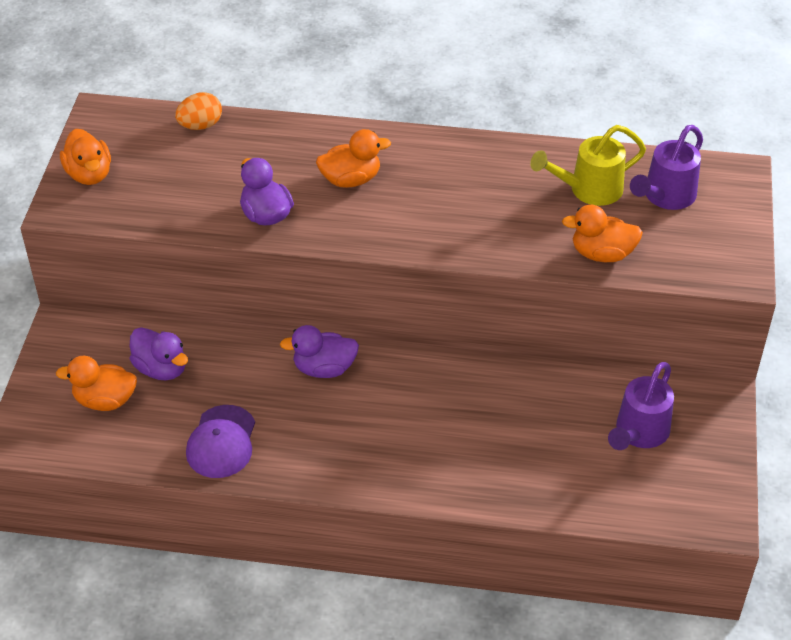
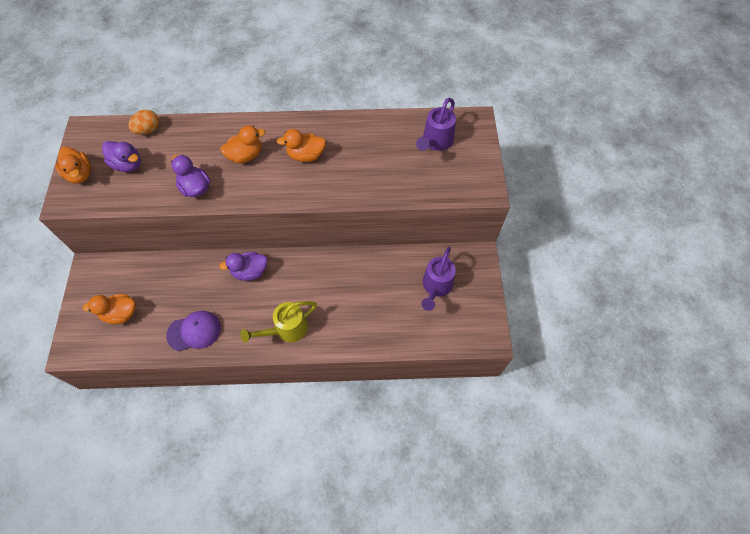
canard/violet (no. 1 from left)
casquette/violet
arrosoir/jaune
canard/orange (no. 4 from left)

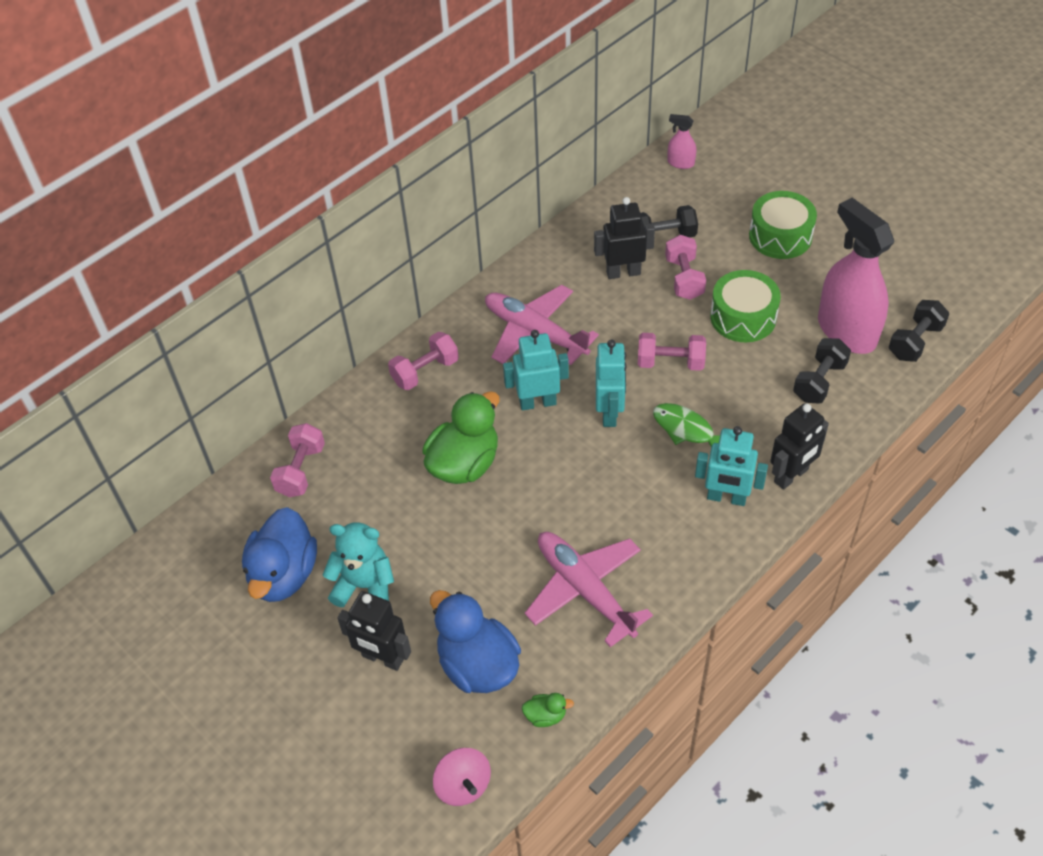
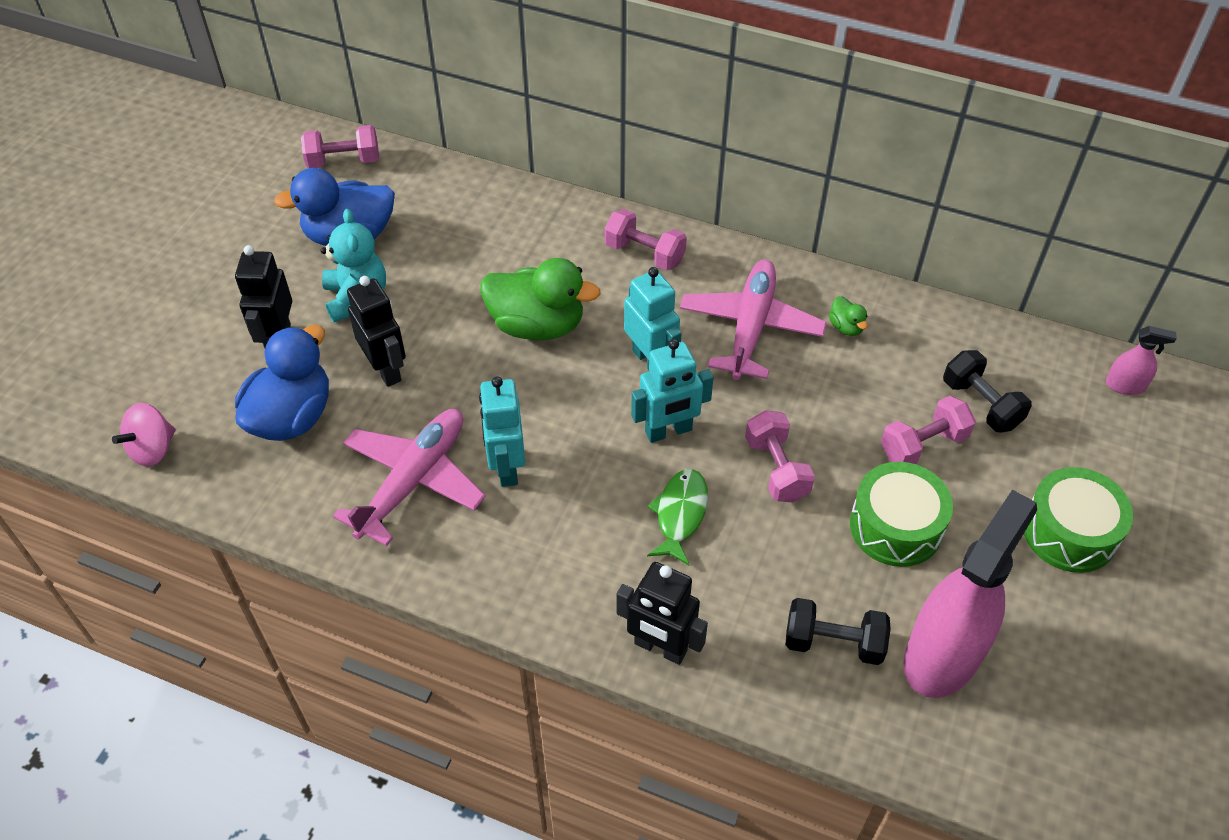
haltère/rose (no. 1 from left)
canard/vert (no. 2 from left)
robot/noir (no. 2 from left)
vaporisateur/rose (no. 2 from left)
robot/turquoise (no. 1 from left)
haltère/noir (no. 3 from left in the first image)

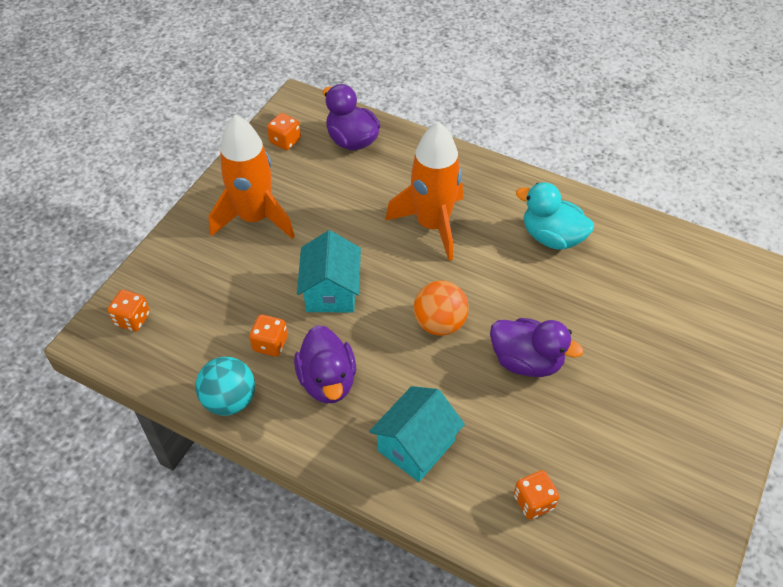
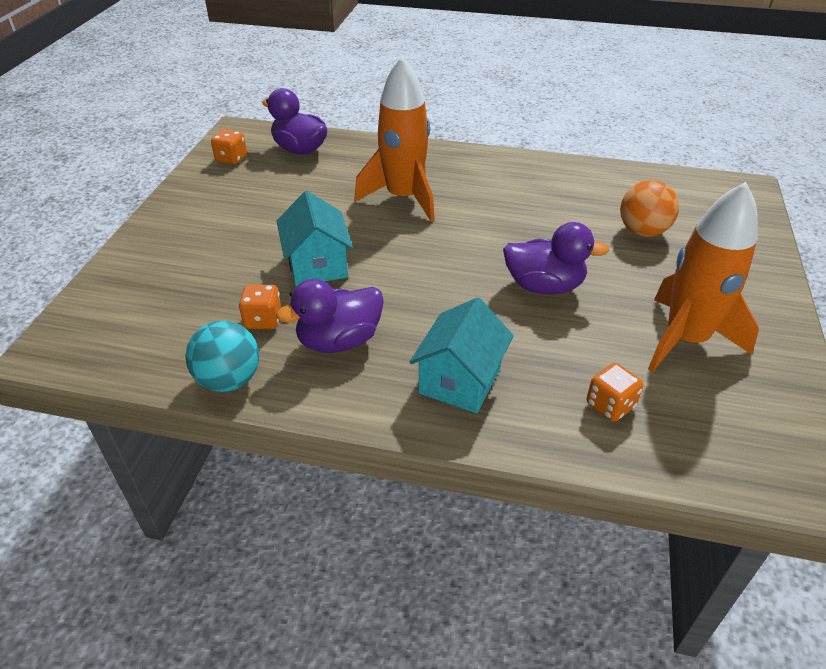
dé/orange (no. 1 from left in the first image)
fusée/orange (no. 2 from left)
canard/violet (no. 2 from left)
balle/orange
canard/turquoise

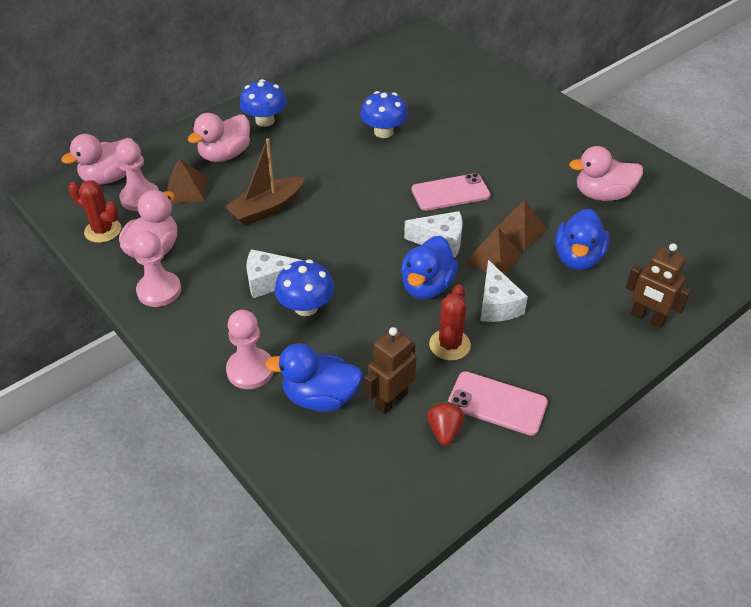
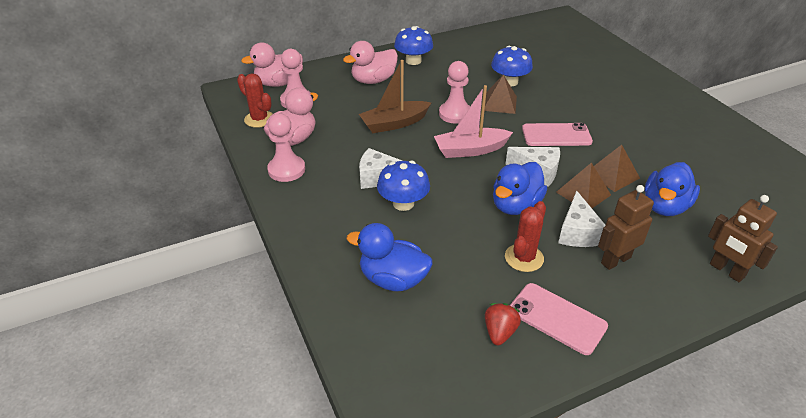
pyramide/marron (no. 1 from left)
pion/rose (no. 3 from left)
robot/marron (no. 1 from left)
canard/rose (no. 4 from left in the first image)
bateau/rose

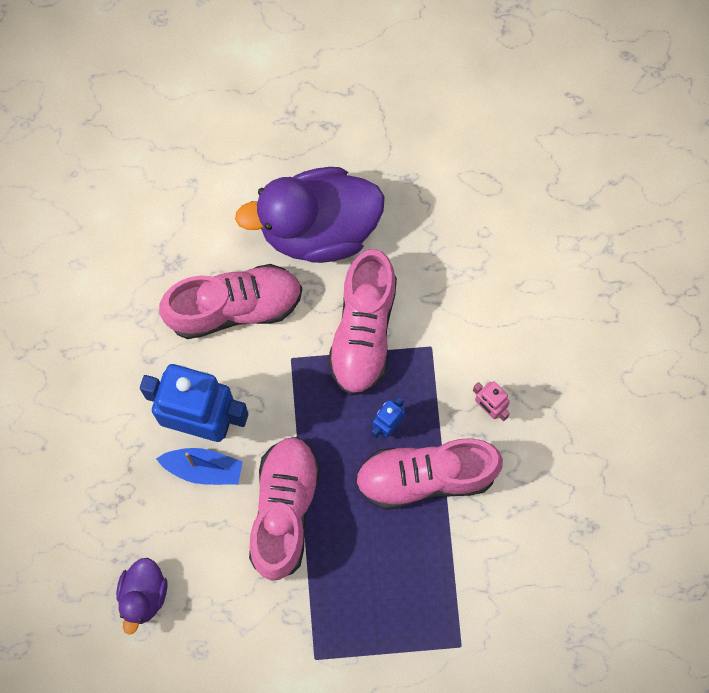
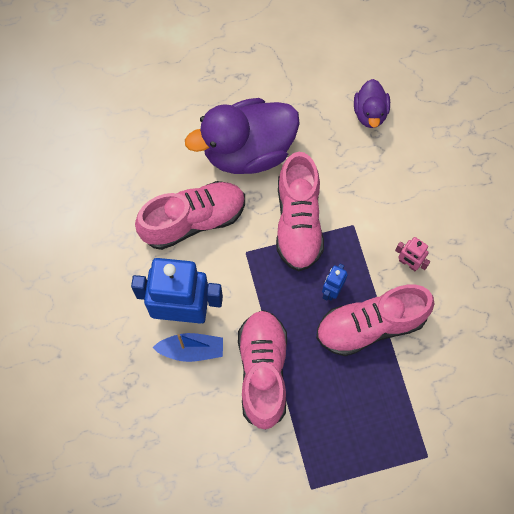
canard/violet (no. 2 from left)

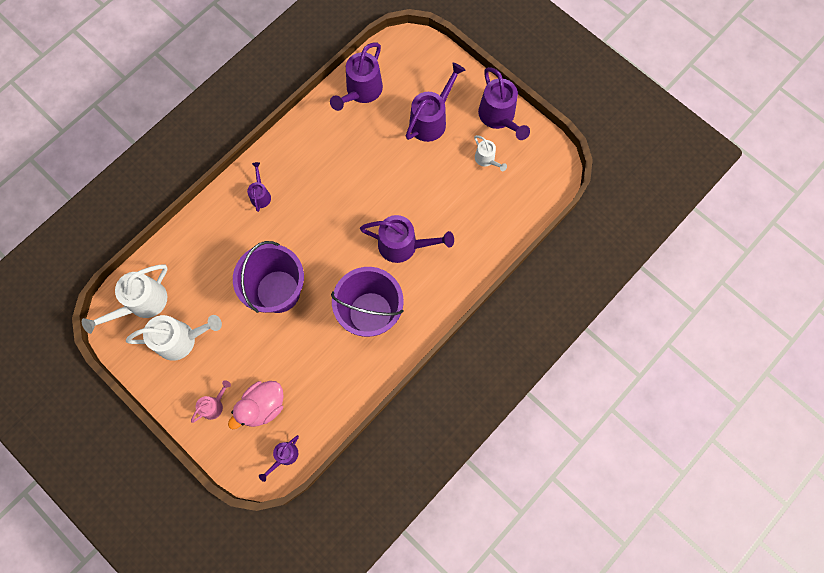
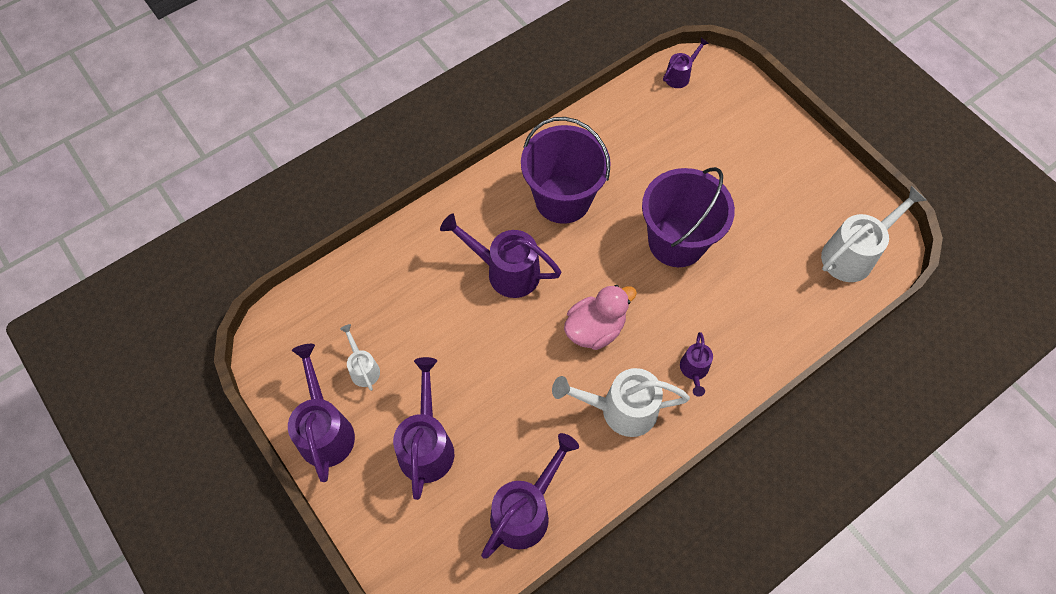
arrosoir/blanc (no. 2 from left)
arrosoir/rose
canard/rose
arrosoir/violet (no. 2 from left)

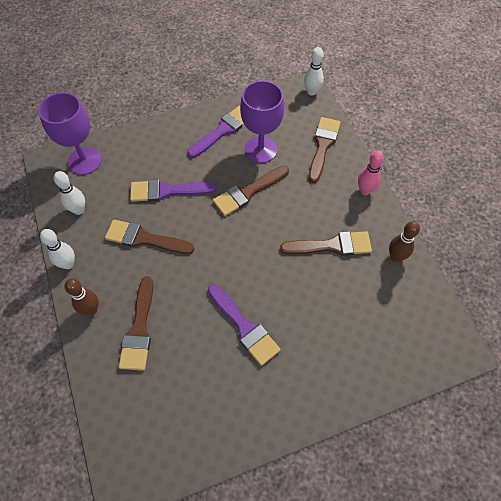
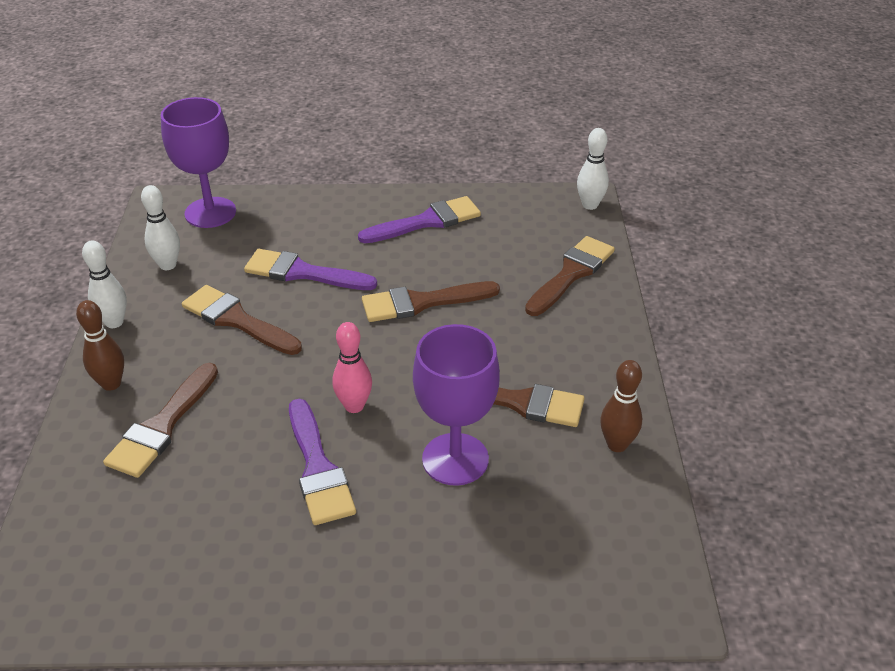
verre à pied/violet (no. 2 from left)
quille/rose

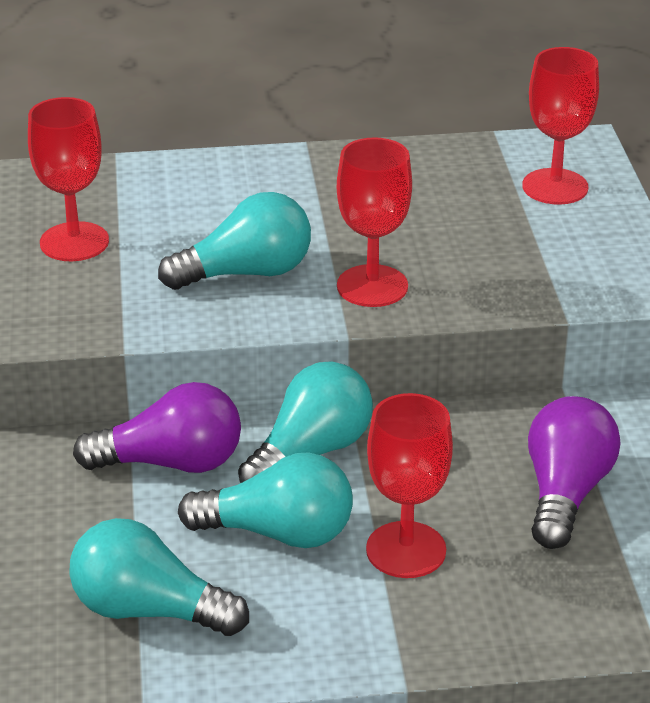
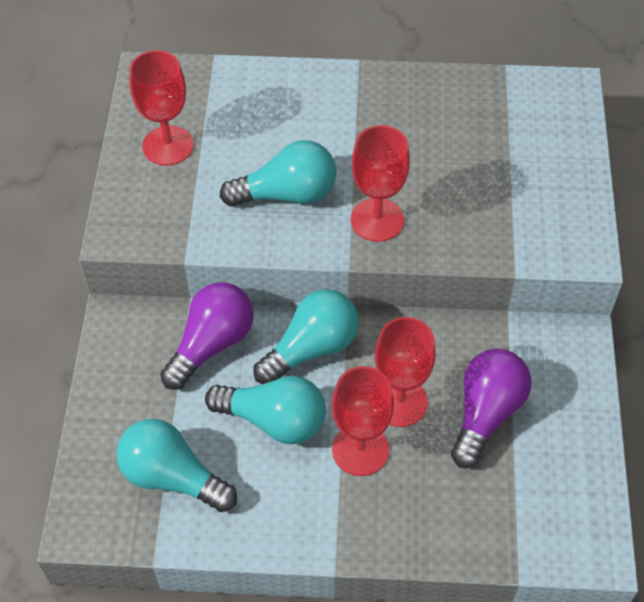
ampoule/violet (no. 1 from left)
verre à pied/rouge (no. 4 from left)

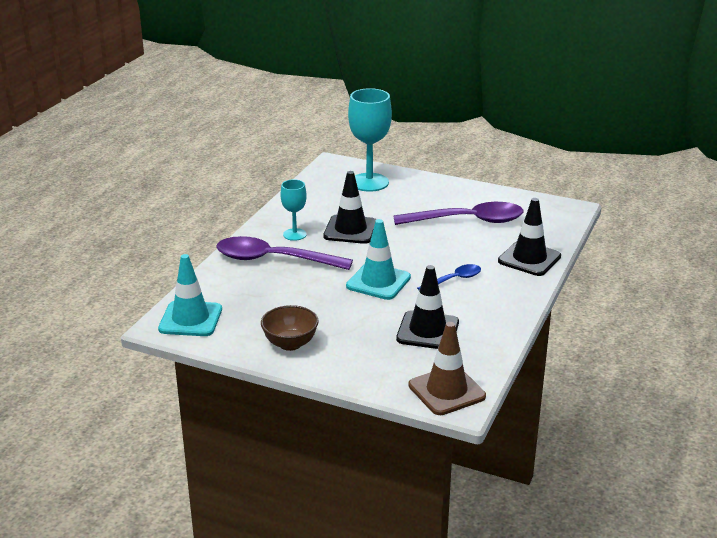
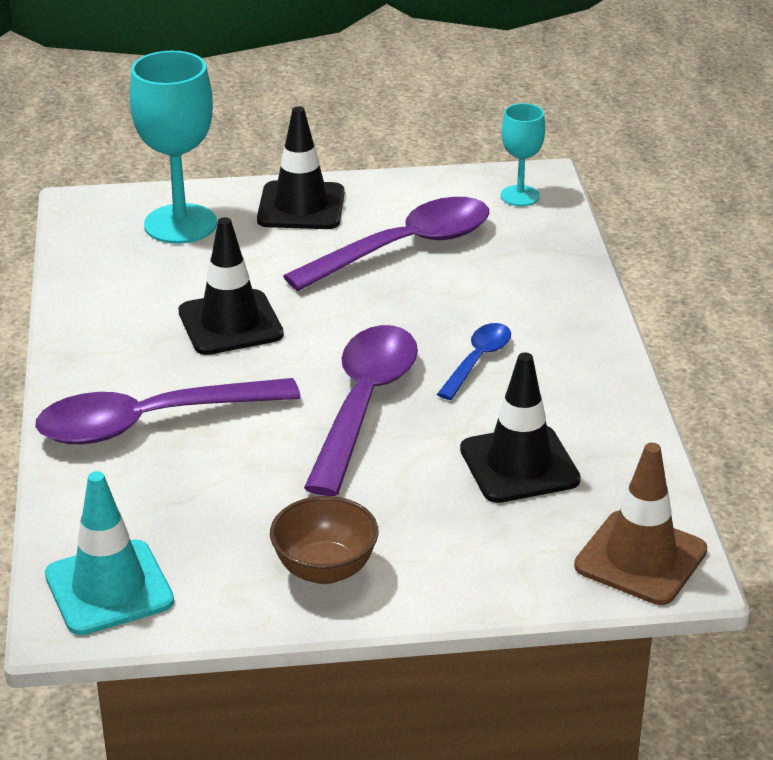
verre à pied/turquoise (no. 2 from left)
cuillère/violet (no. 2 from left)
cône de chantier/noir (no. 2 from left)

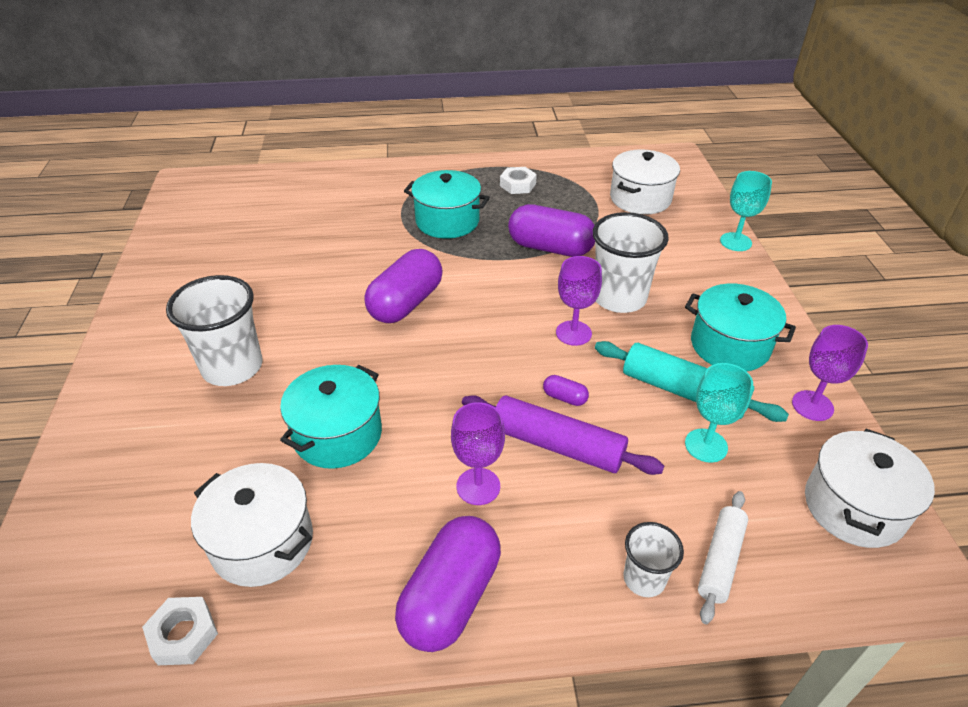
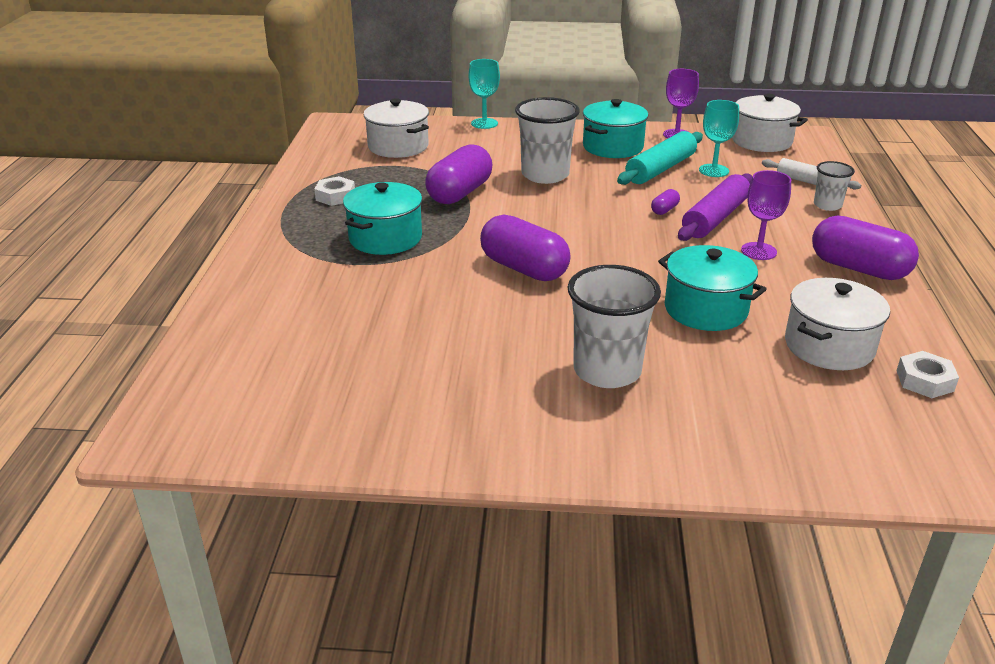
verre à pied/violet (no. 2 from left in the first image)

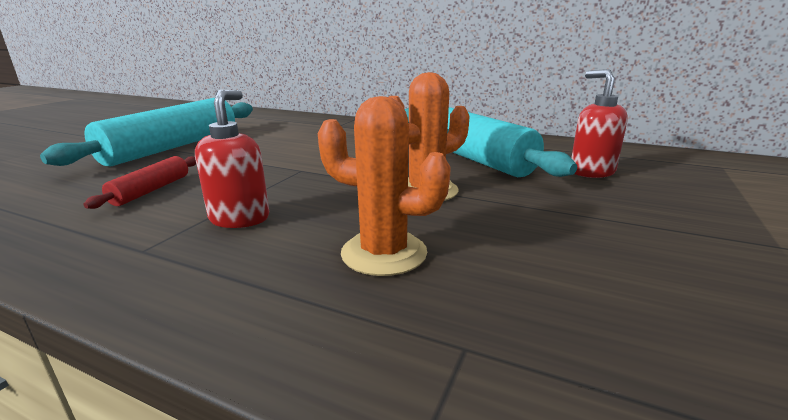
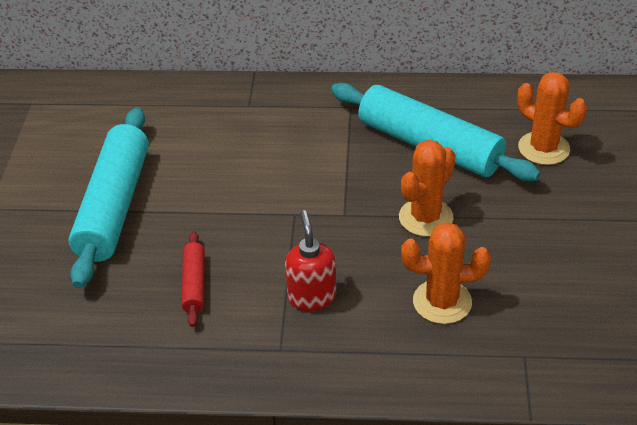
cactus/orange (no. 3 from left)

